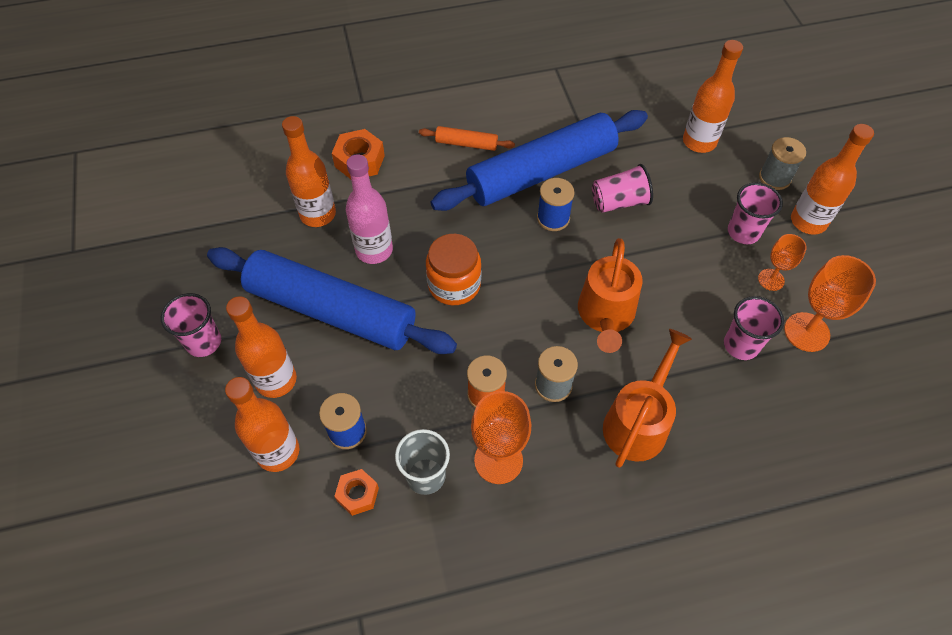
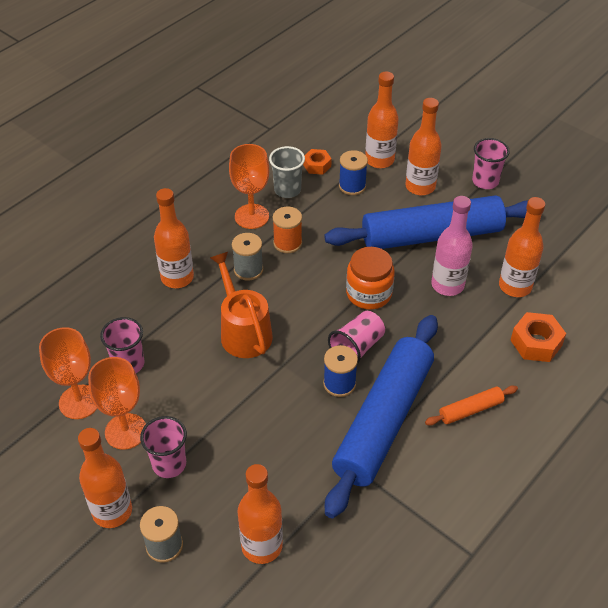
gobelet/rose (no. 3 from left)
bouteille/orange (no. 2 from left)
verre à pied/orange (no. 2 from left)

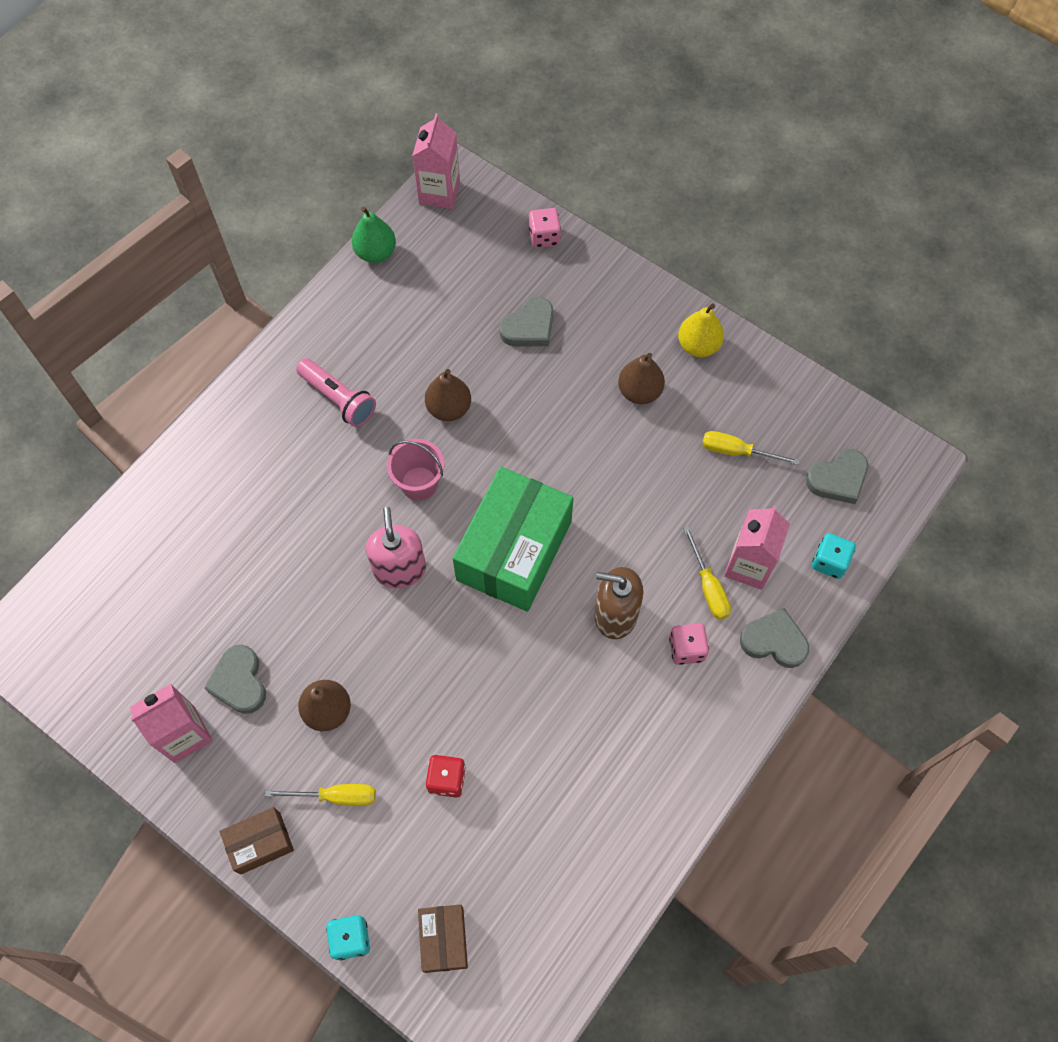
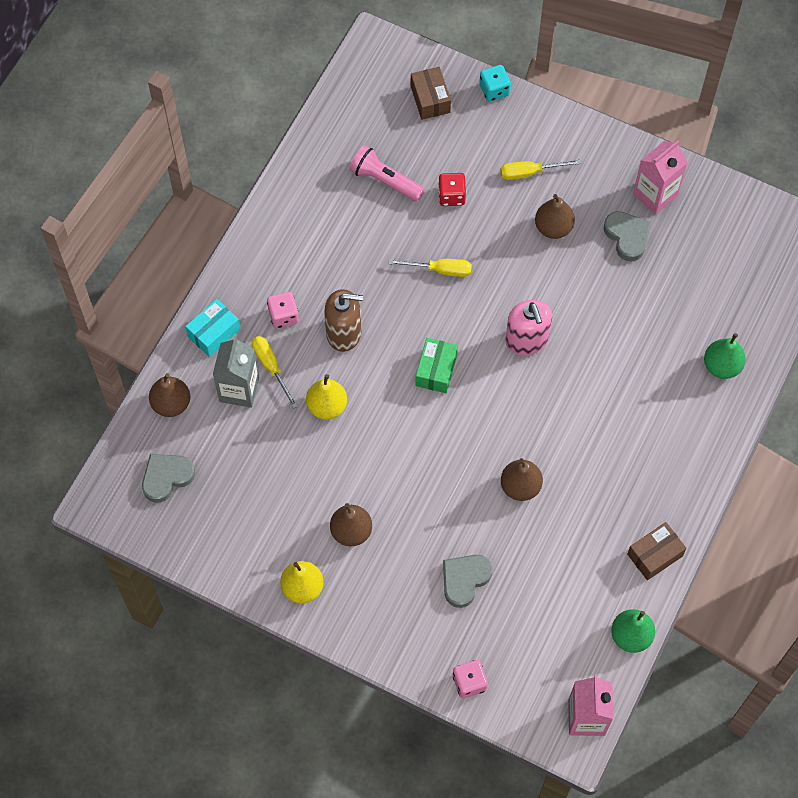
boîte/marron (no. 2 from left)
lampe de poche/rose
seau/rose
boîte/vert
tournevis/jaune (no. 2 from left)
brique de lait/gris
boîte/turquoise
poire/marron (no. 1 from left)
poire/jaune (no. 2 from left)
poire/vert (no. 2 from left)

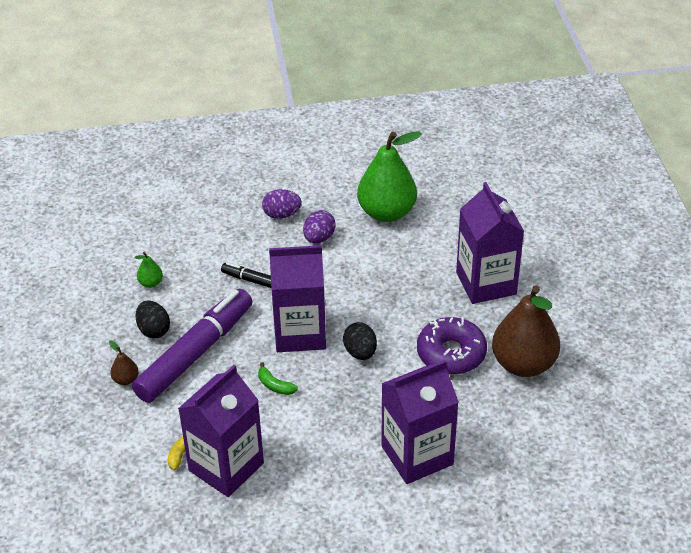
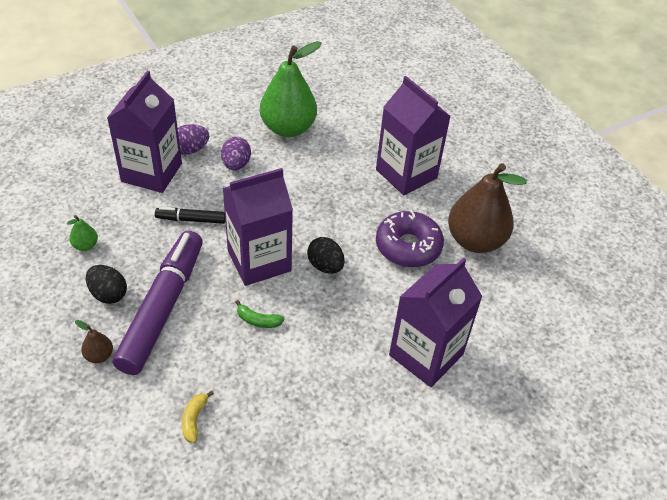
brique de lait/violet (no. 1 from left)

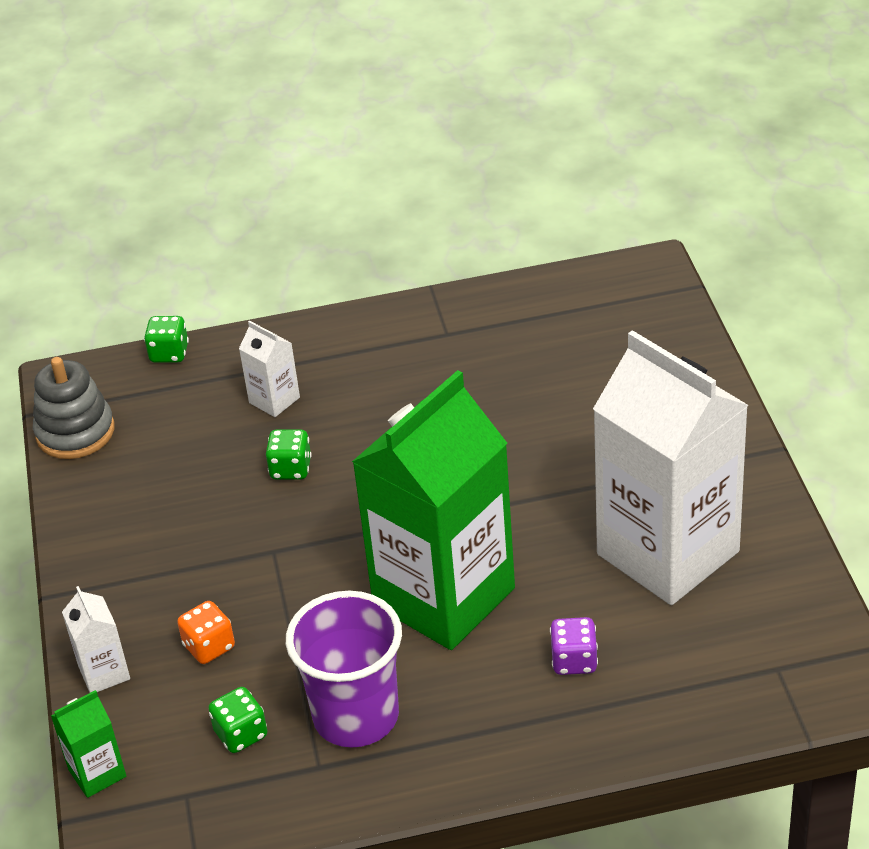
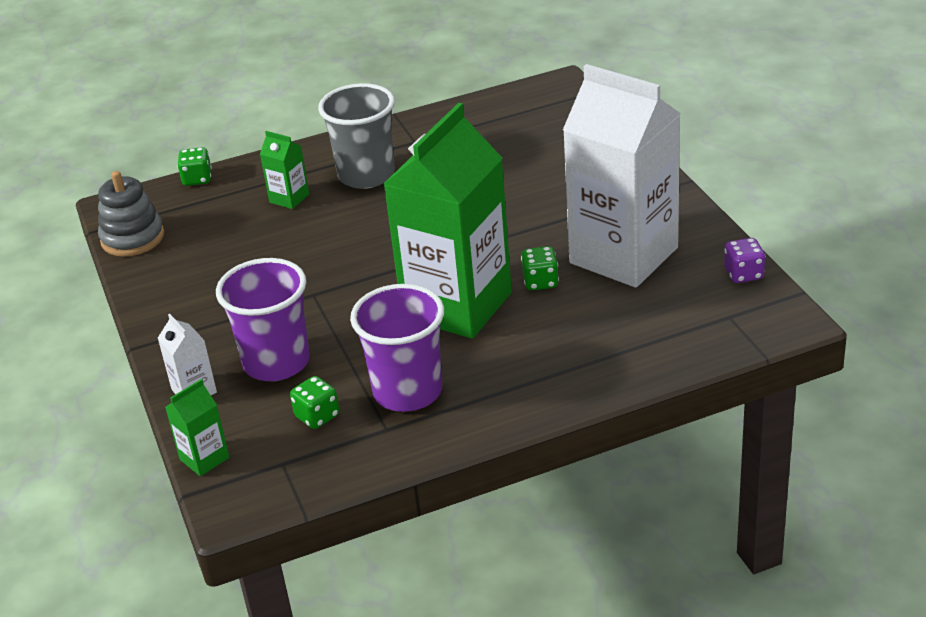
gobelet/violet (no. 1 from left)
brique de lait/vert (no. 2 from left)
dé/vert (no. 3 from left)
dé/violet
gobelet/gris

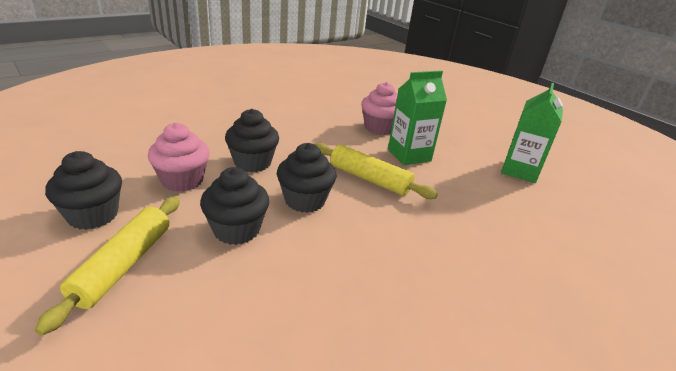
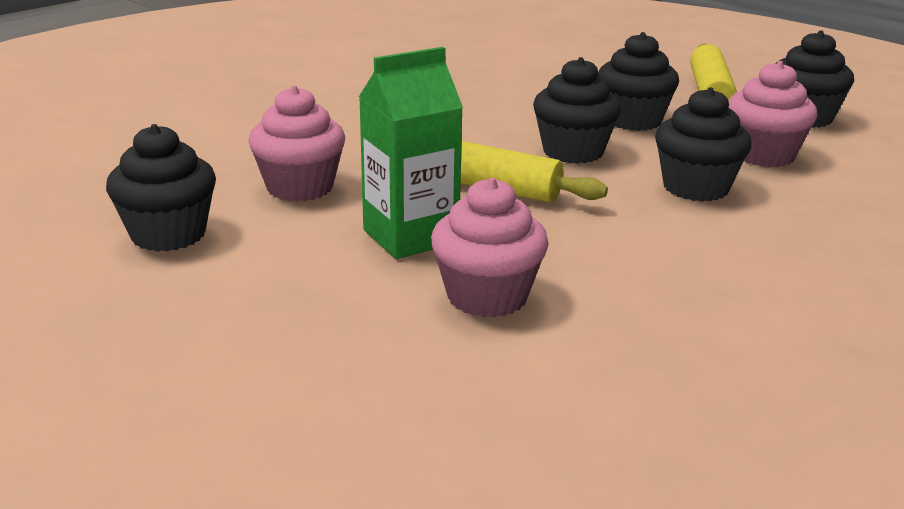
muffin/noir (no. 1 from left)
muffin/rose (no. 1 from left)

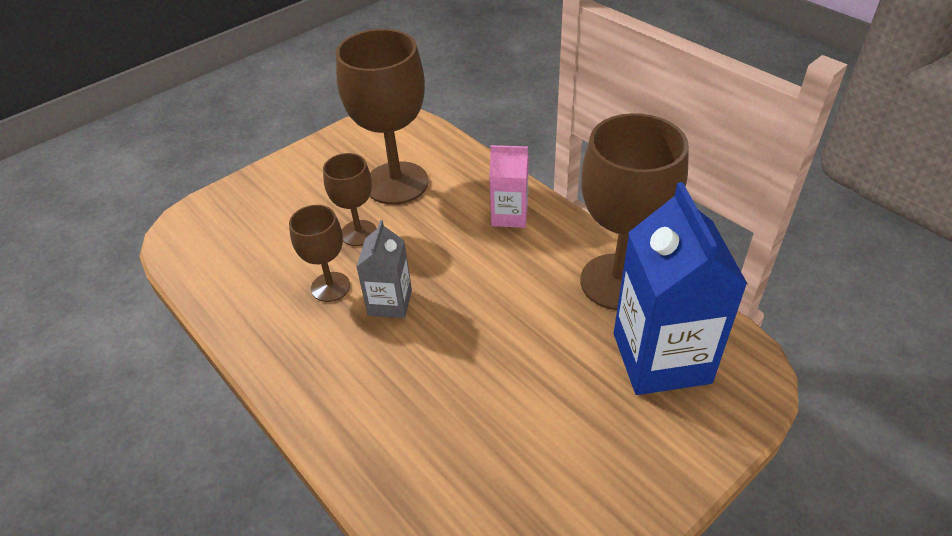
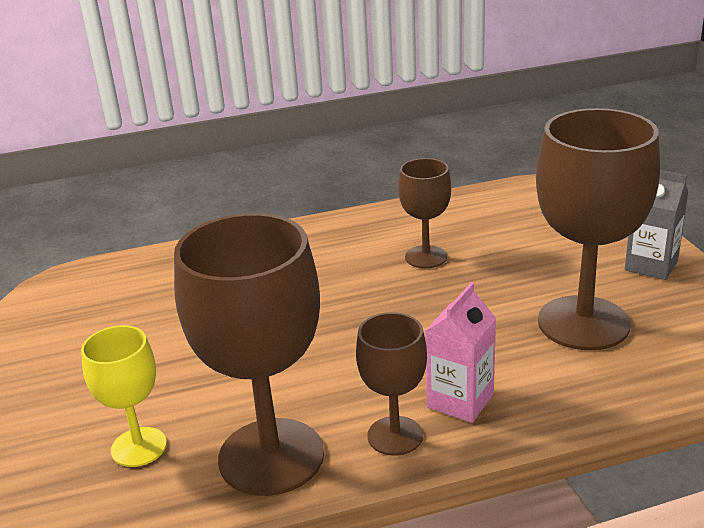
verre à pied/marron (no. 2 from left)
brique de lait/gris
verre à pied/jaune

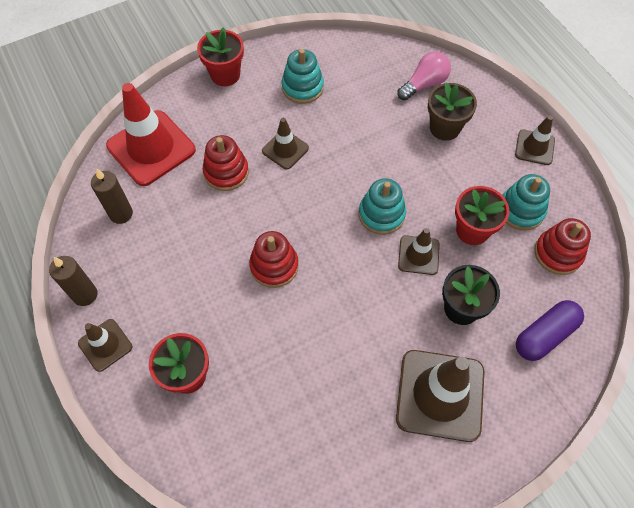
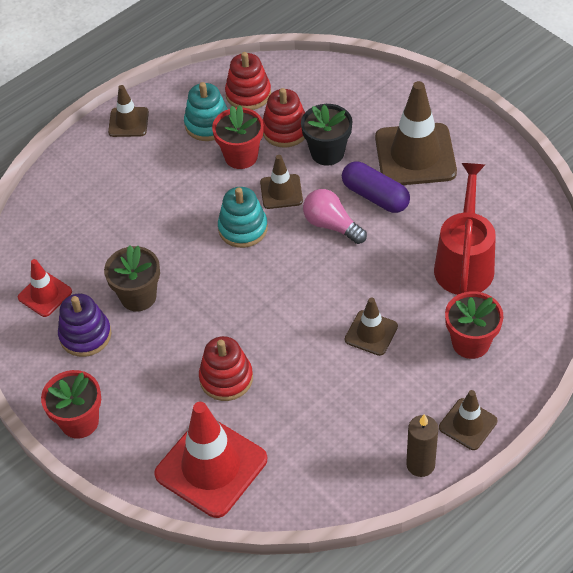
bougie/marron (no. 2 from left in the first image)
jouet à empiler/rouge (no. 3 from left)
cône de chantier/marron (no. 3 from left)
jouet à empiler/violet
ampoule/rose
pot de fleurs/marron
gélule/violet
cône de chantier/rouge (no. 1 from left)
arrosoir/rouge

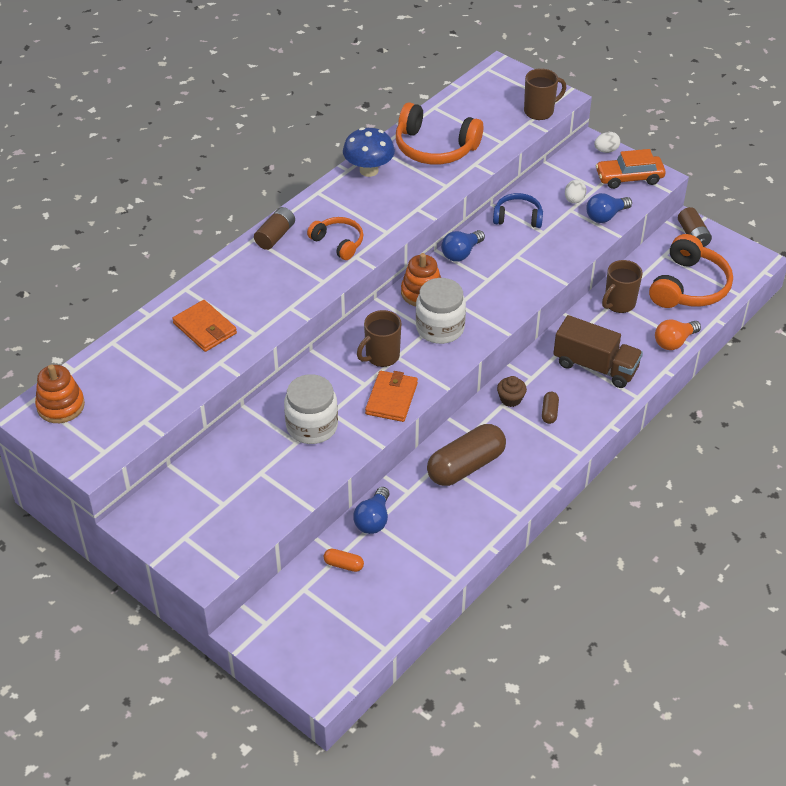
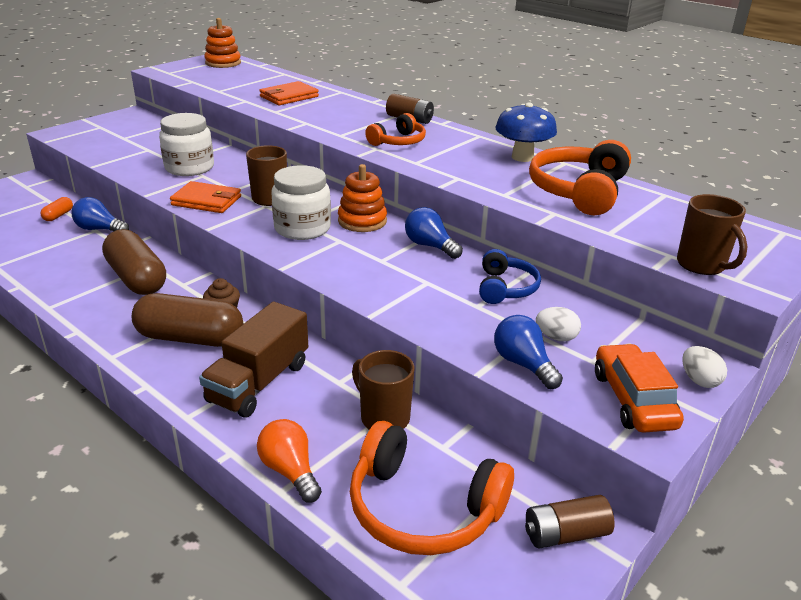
gélule/marron (no. 2 from left)

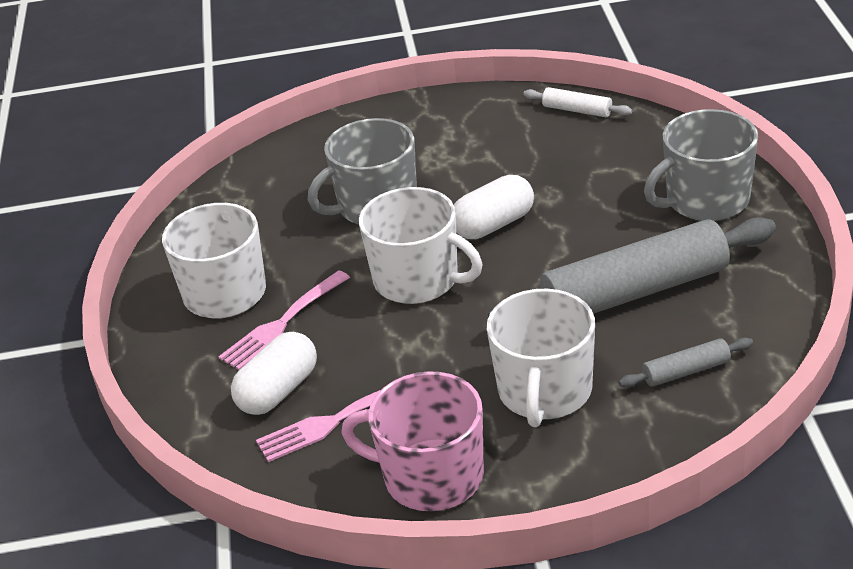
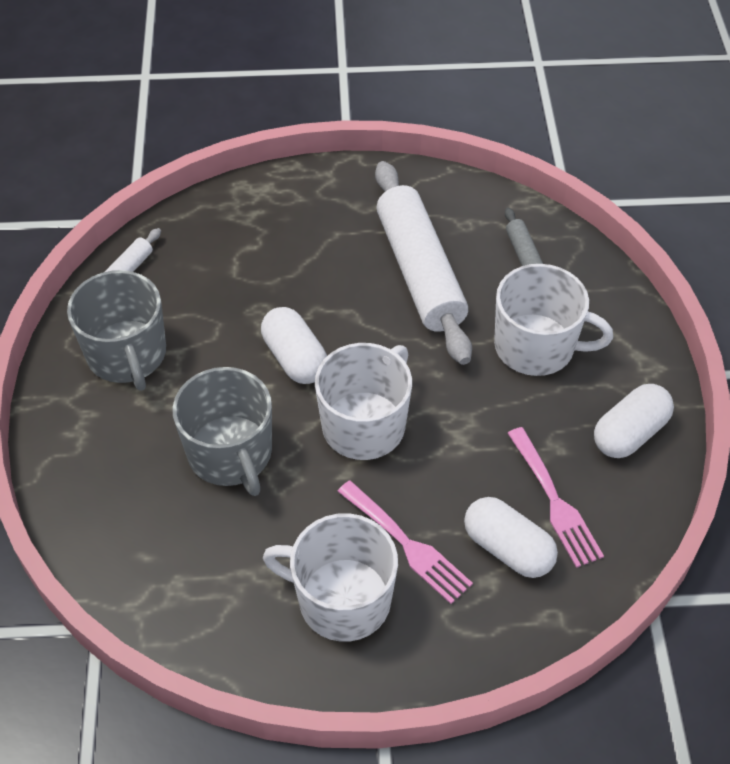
gélule/blanc (no. 3 from left)
rouleau à pâtisserie/blanc (no. 2 from left)
tasse/gris (no. 1 from left)

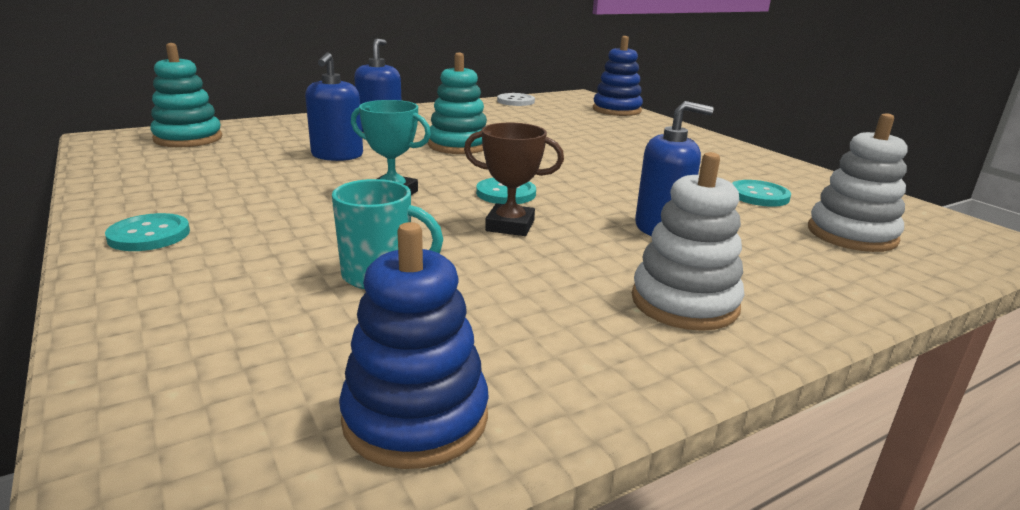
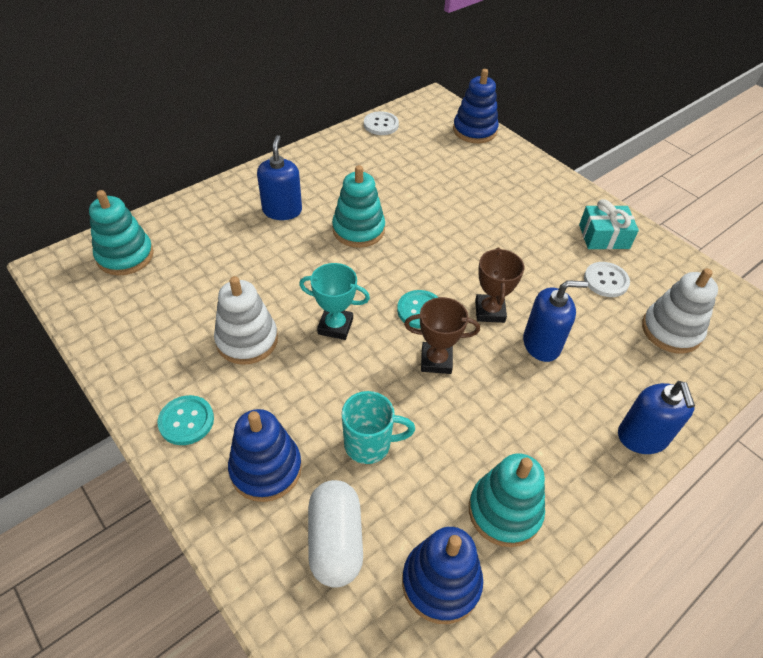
distributeur de savon/bleu (no. 3 from left)
jouet à empiler/blanc (no. 1 from left)
bouton/blanc (no. 2 from left)
jouet à empiler/bleu (no. 1 from left)
gélule/blanc
jouet à empiler/turquoise (no. 3 from left)
trophée/marron (no. 2 from left)
cadeau/turquoise

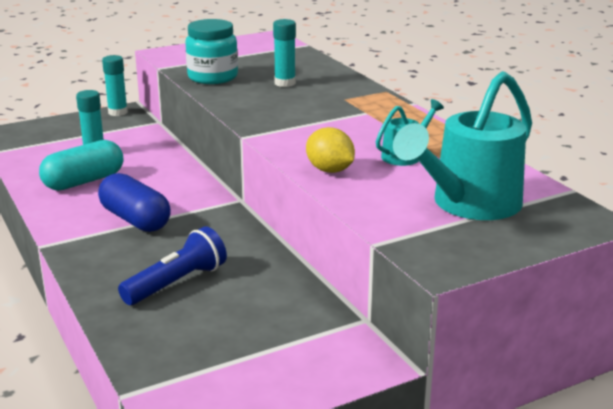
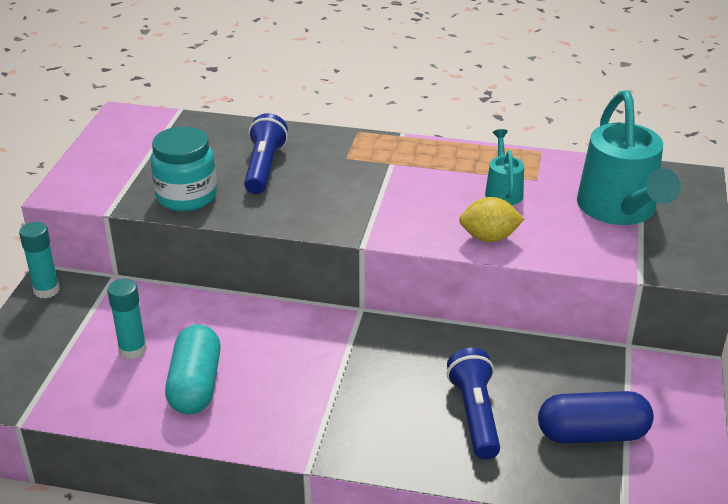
gélule/bleu
lampe de poche/bleu (no. 1 from left)

